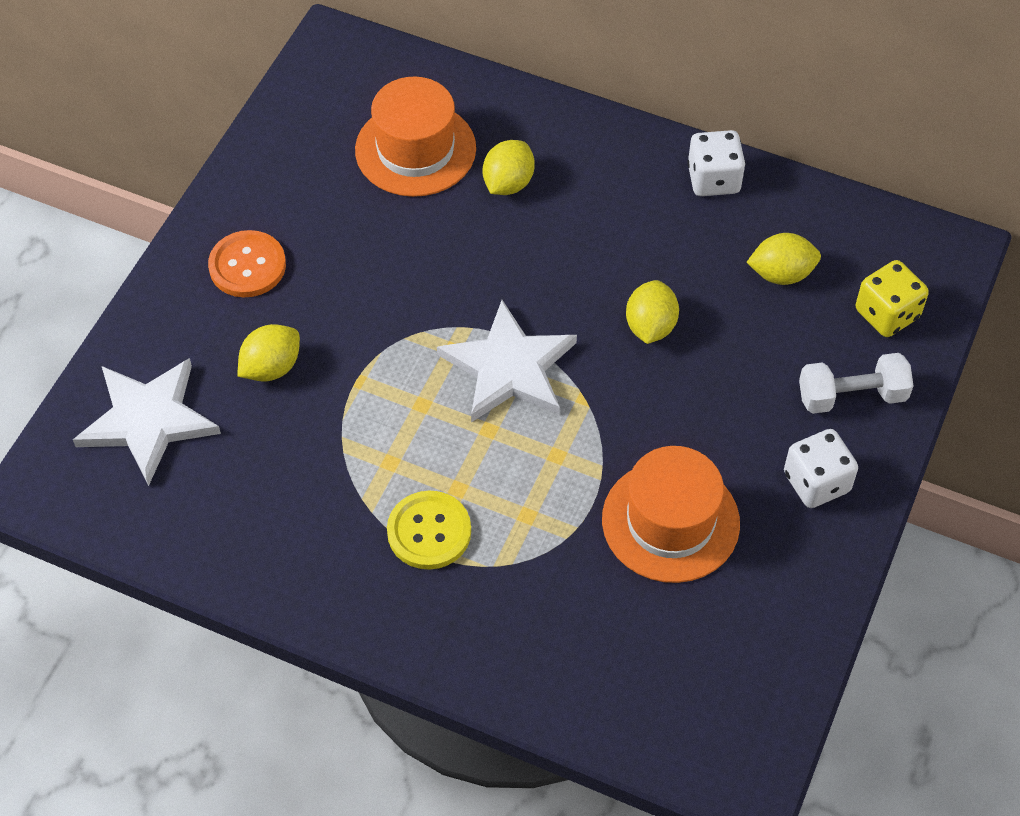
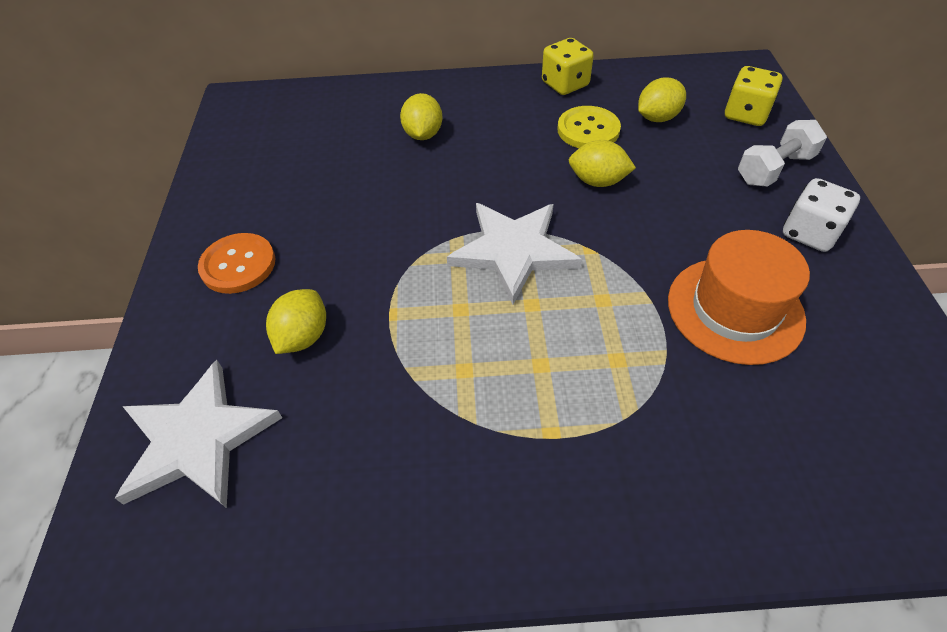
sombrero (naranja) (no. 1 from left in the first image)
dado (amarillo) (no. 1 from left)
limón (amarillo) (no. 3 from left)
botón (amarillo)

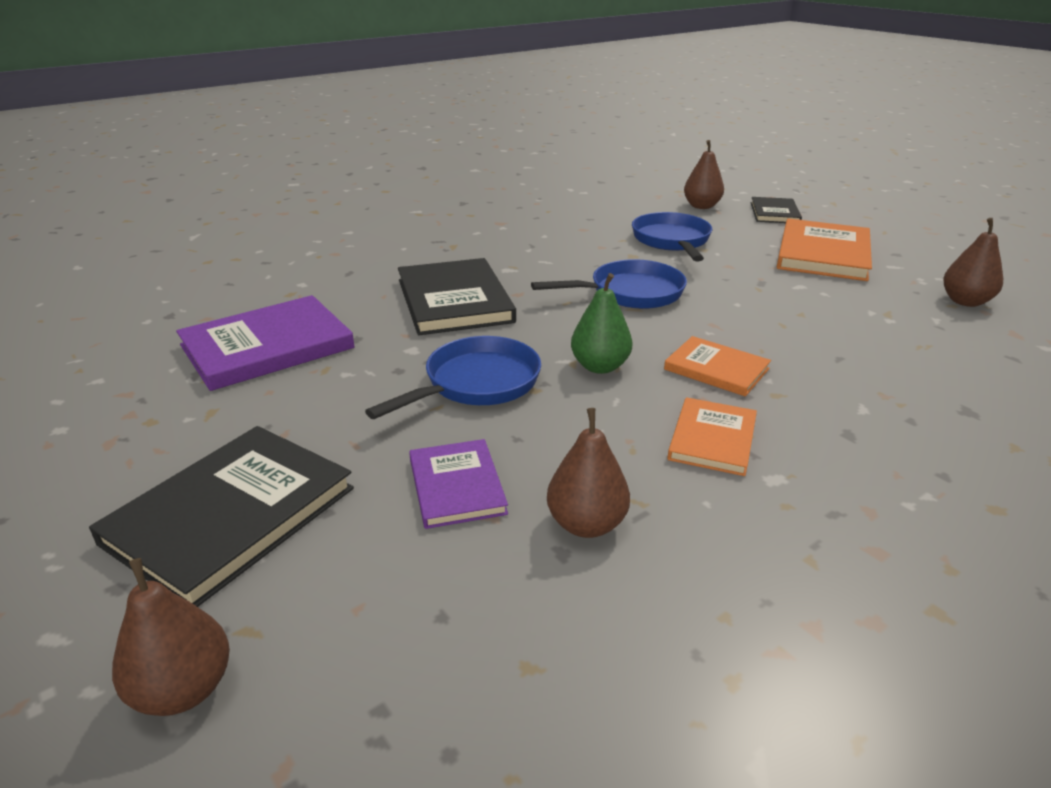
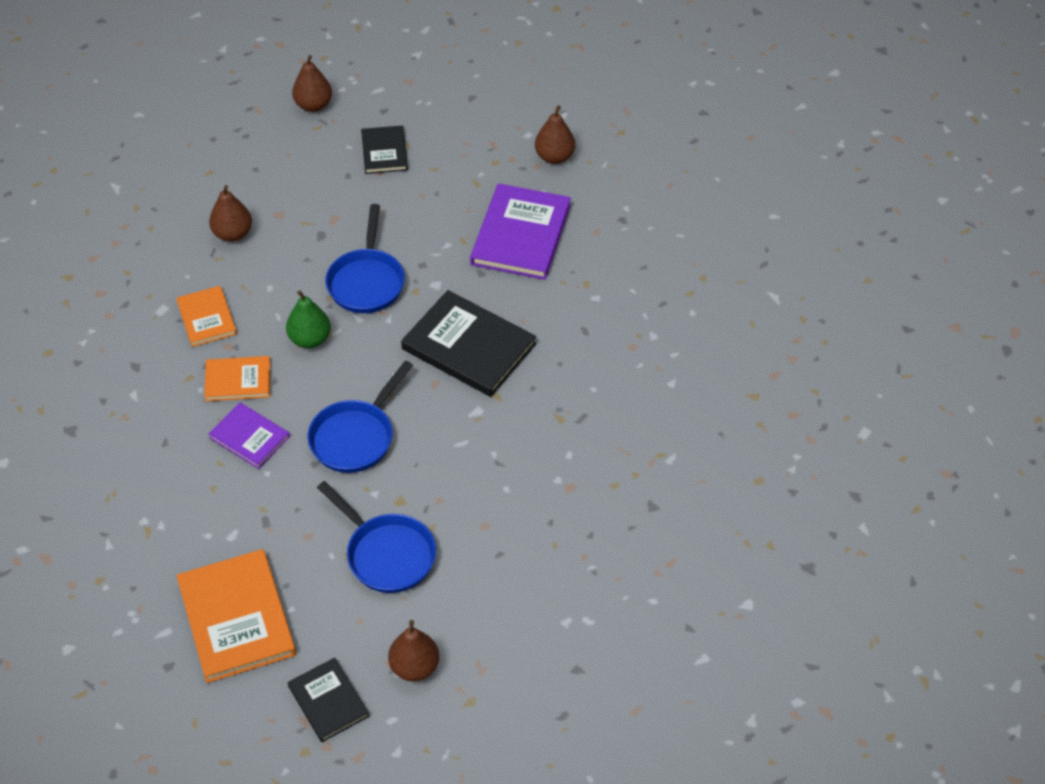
pera (marrón) (no. 4 from left)
libro (negro) (no. 2 from left)
libro (morado) (no. 1 from left)

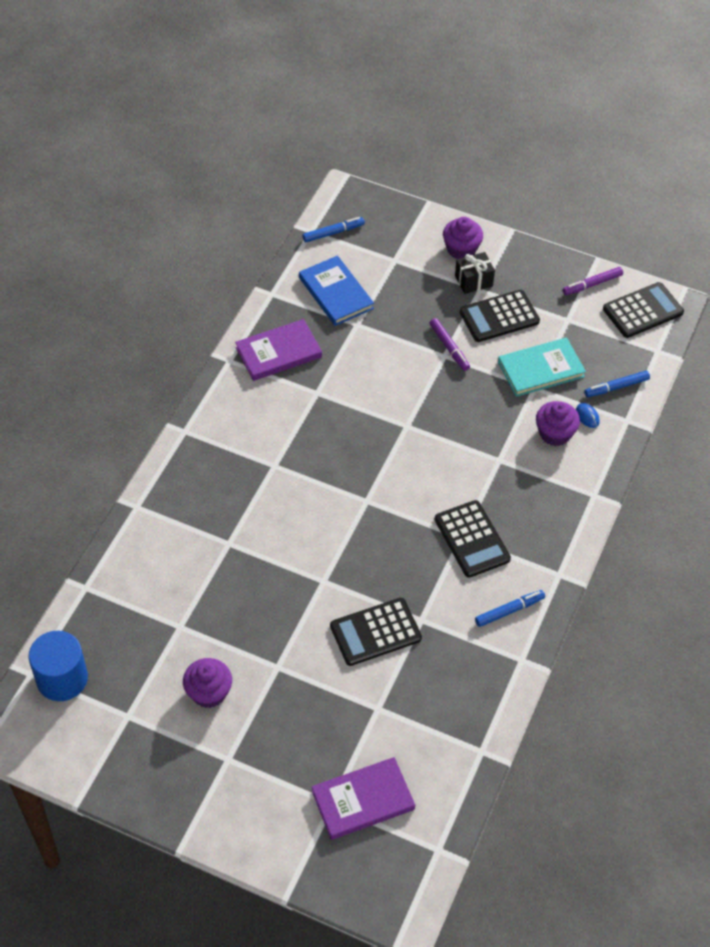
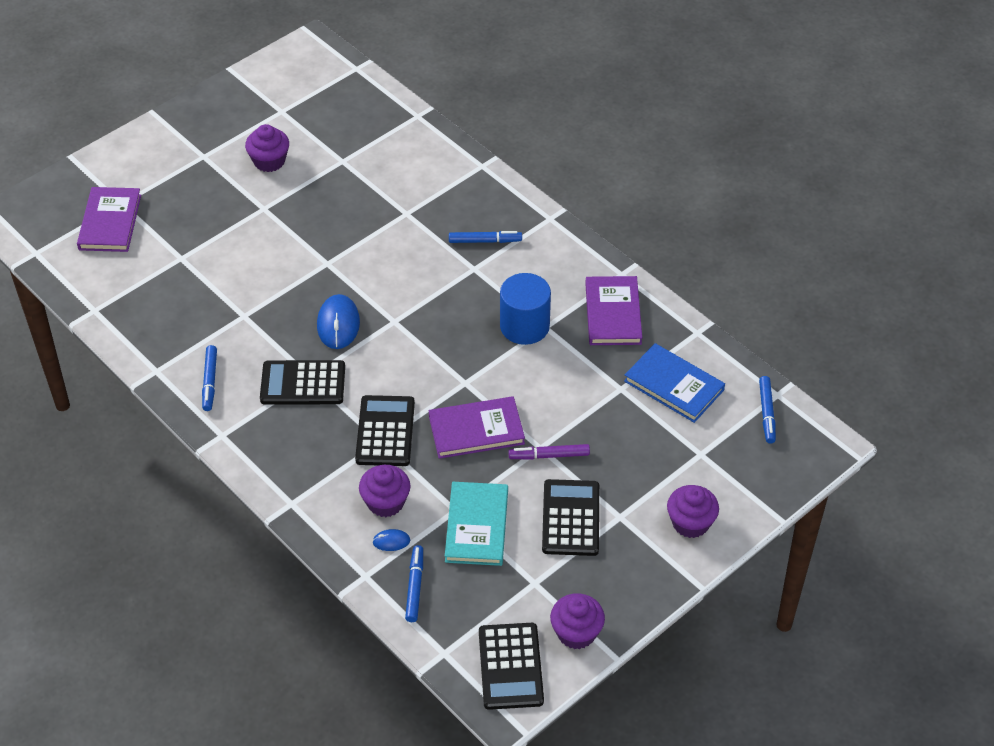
regalo (negro)
libro (azul)
magdalena (morado) (no. 3 from left)
calculadora (negro) (no. 2 from left)
cilindro (azul)
rotulador (azul) (no. 3 from left)
ratón (azul) (no. 1 from left)
libro (morado) (no. 2 from left)

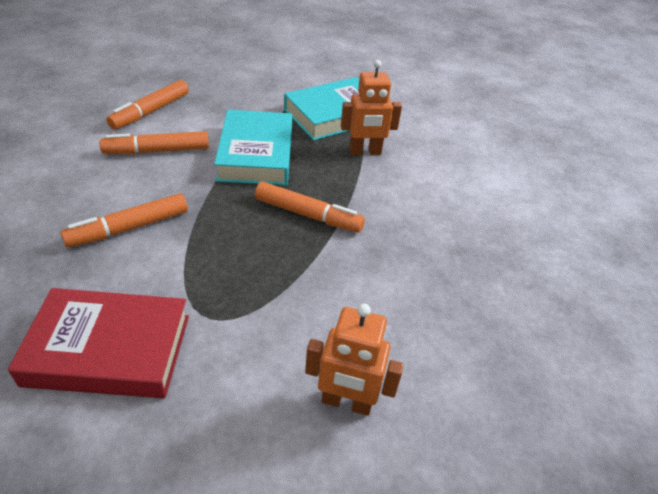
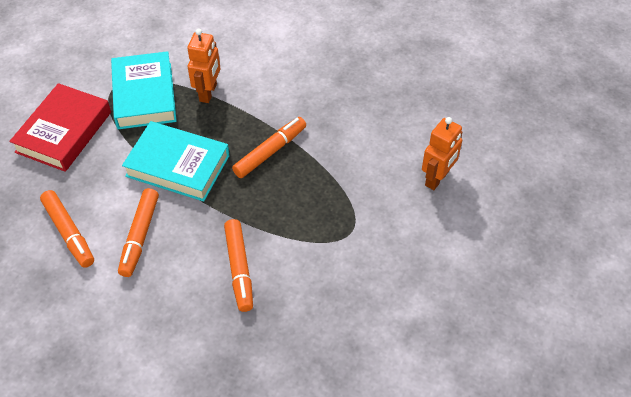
libro (rojo)

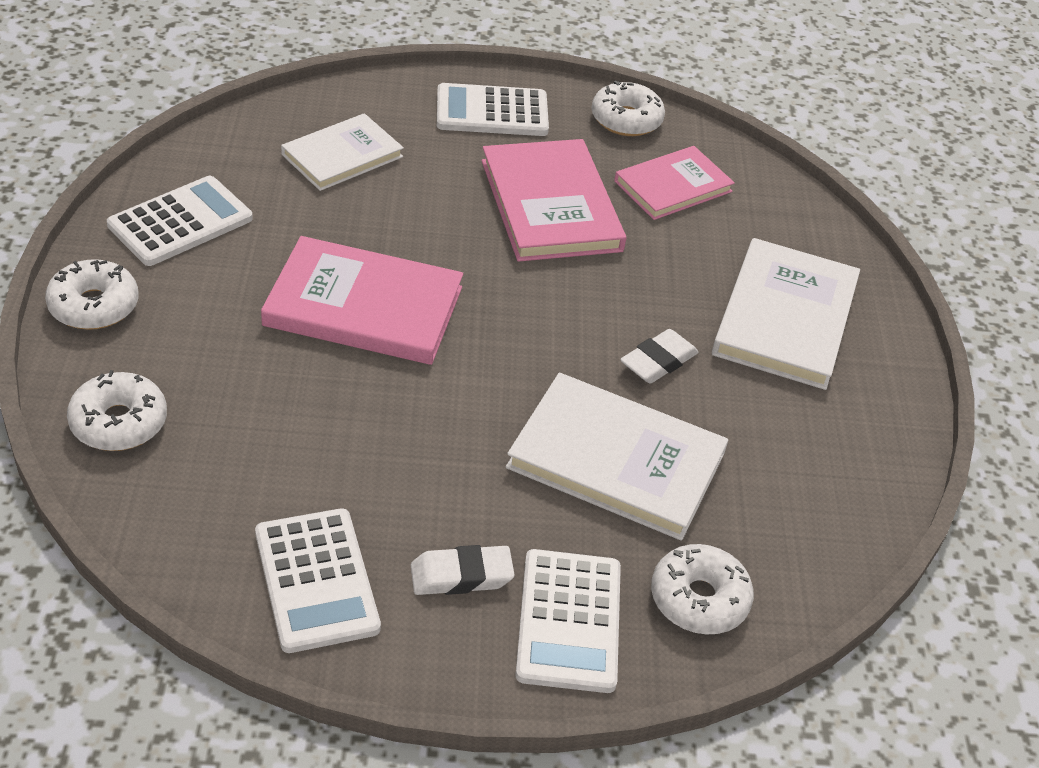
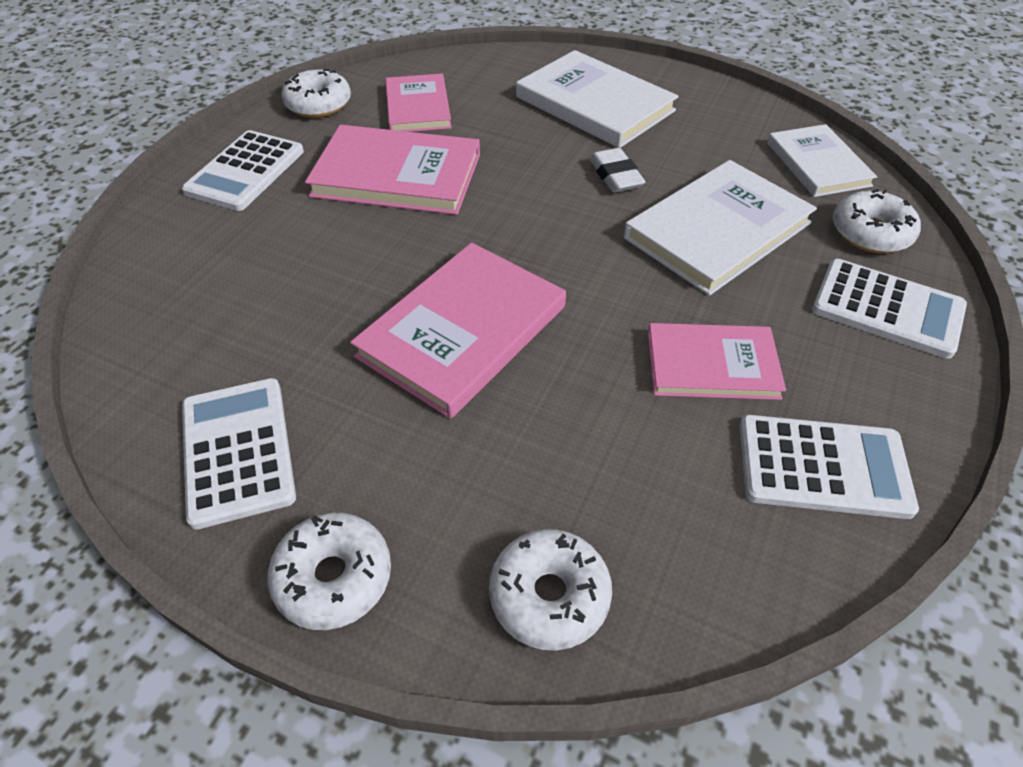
libro (blanco) (no. 3 from left)
goma de borrar (blanco) (no. 1 from left in the first image)
libro (rosa) (no. 4 from left)

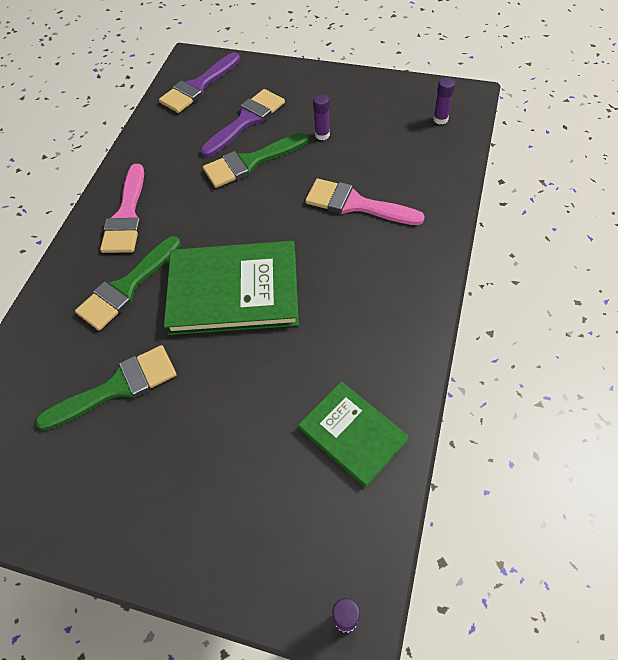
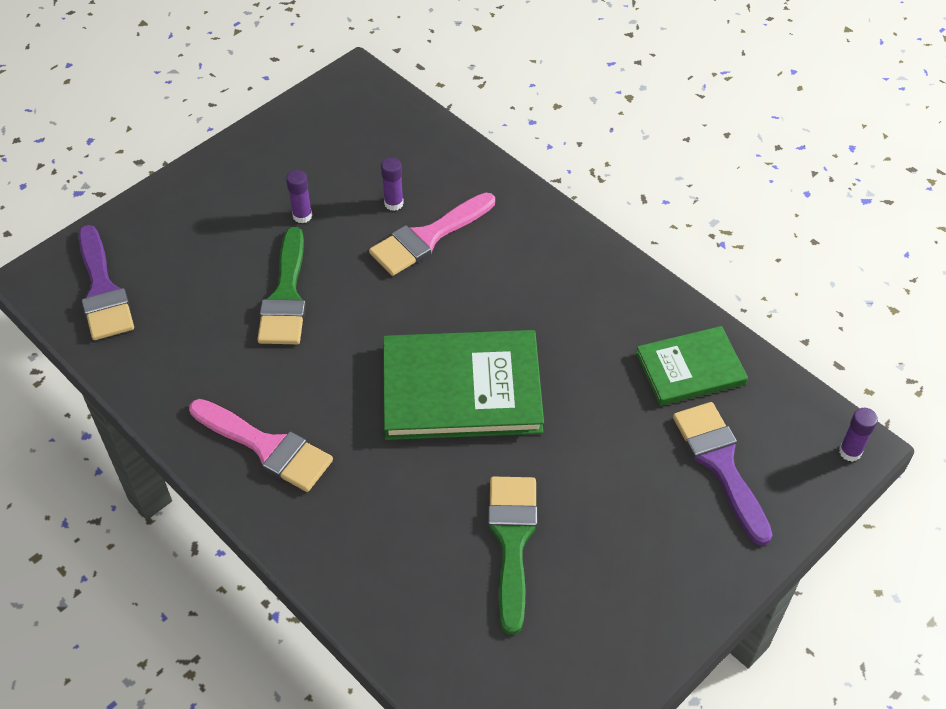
barra de pegamento (morado) (no. 2 from left)
pincel (morado) (no. 2 from left)
pincel (verde) (no. 2 from left in the first image)
libro (verde) (no. 1 from left)

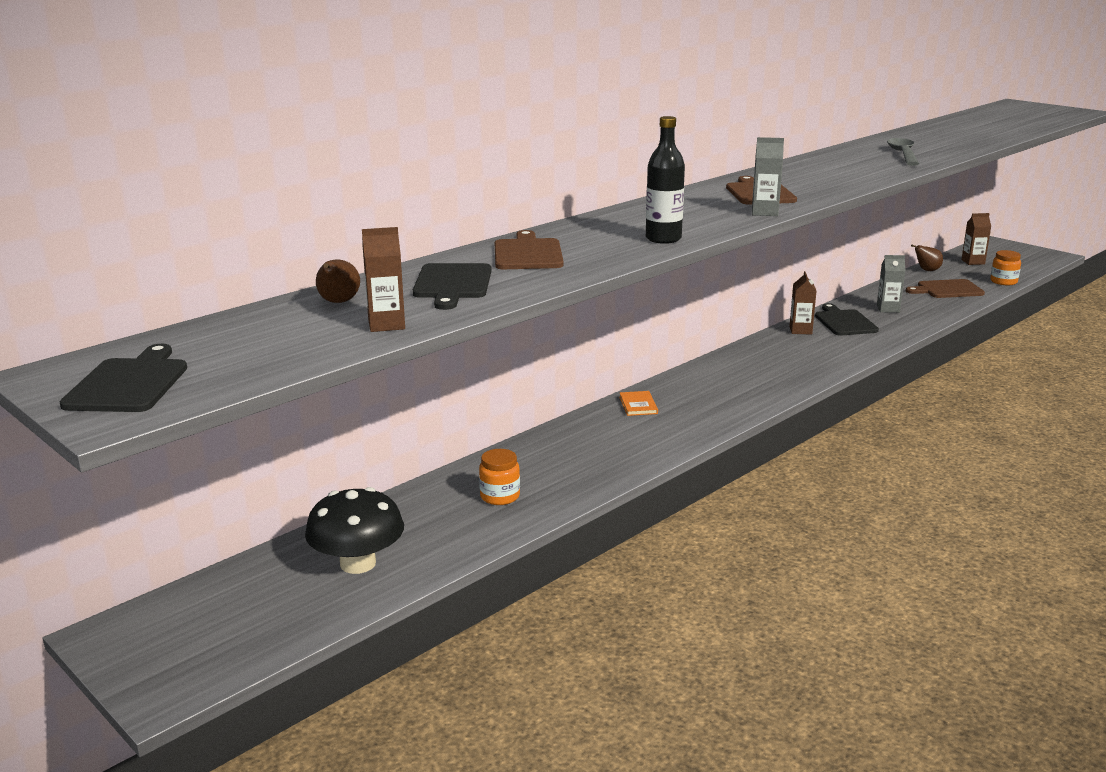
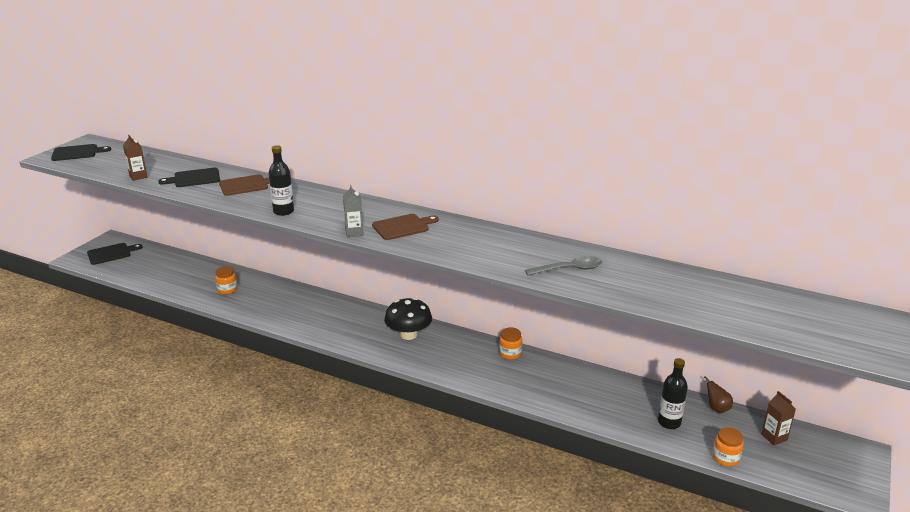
cartón de leche (gris) (no. 2 from left in the first image)
pera (marrón) (no. 1 from left in the first image)
tarro (naranja) (no. 2 from left)
botella (negro) (no. 2 from left)
tabla de cortar (negro) (no. 2 from left)
libro (naranja)
seta (negro)

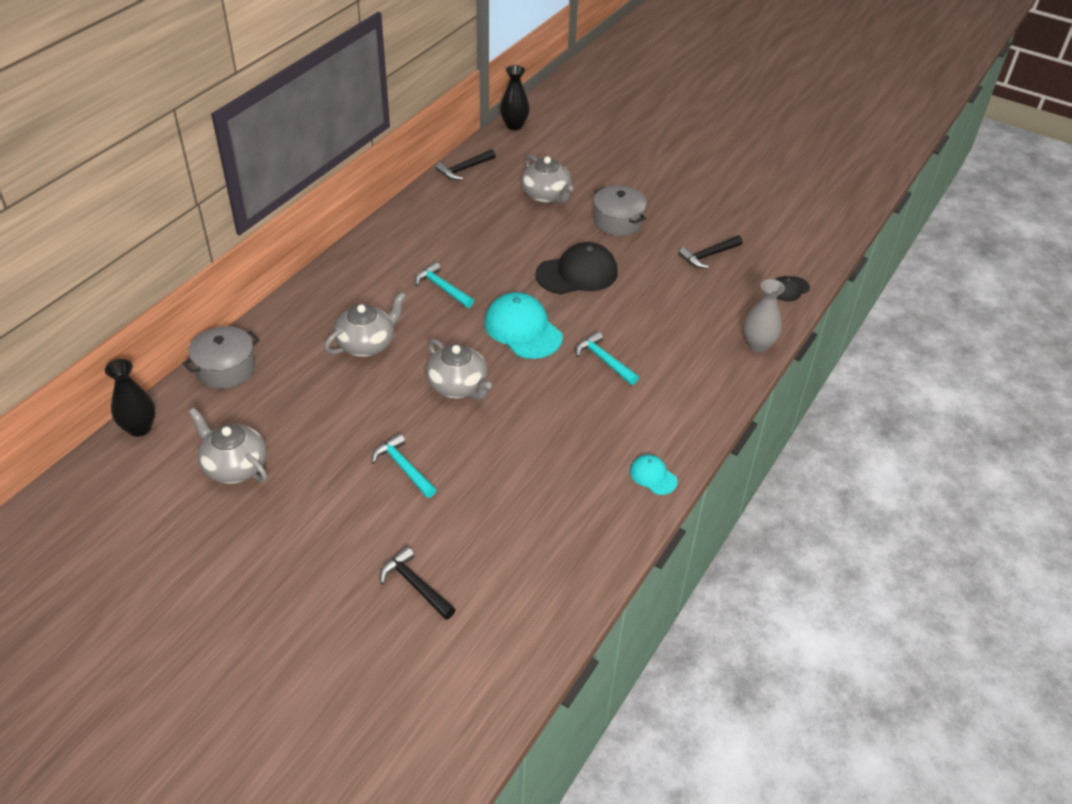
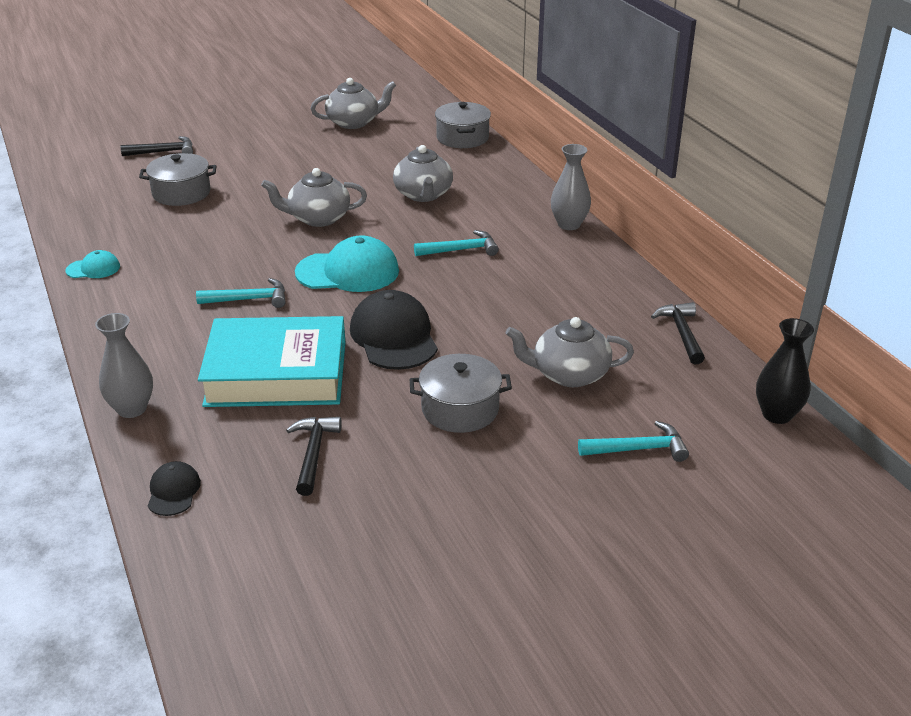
gorra (negro) (no. 2 from left)
florero (negro) (no. 1 from left in the first image)
martillo (turquesa) (no. 3 from left)
florero (gris) (no. 2 from left)
olla (gris) (no. 1 from left)
libro (turquesa)

